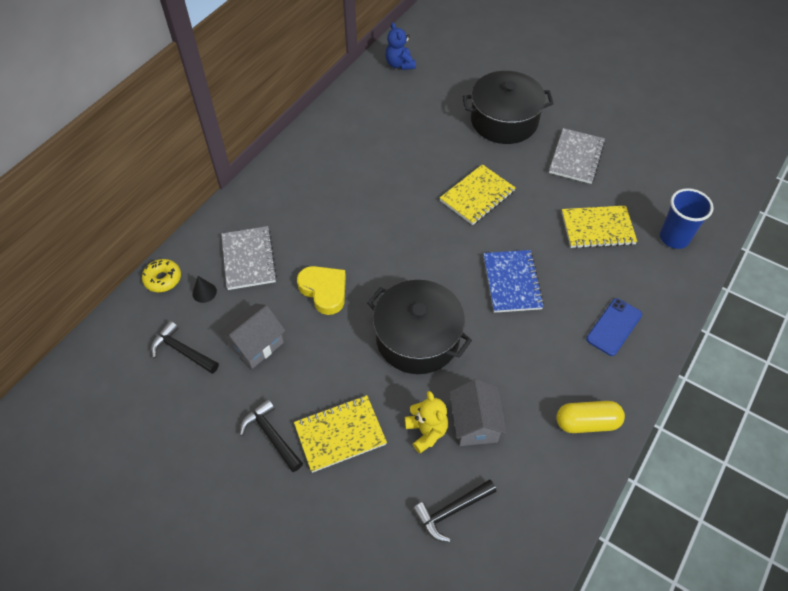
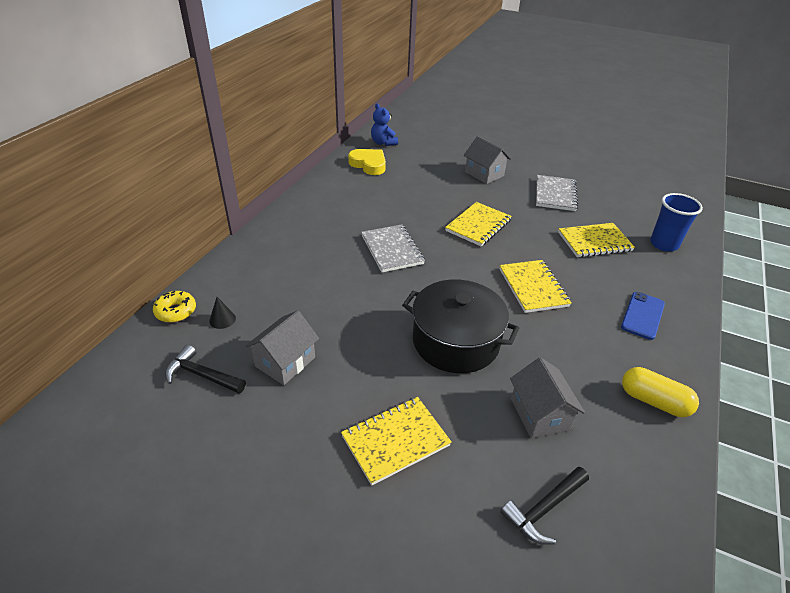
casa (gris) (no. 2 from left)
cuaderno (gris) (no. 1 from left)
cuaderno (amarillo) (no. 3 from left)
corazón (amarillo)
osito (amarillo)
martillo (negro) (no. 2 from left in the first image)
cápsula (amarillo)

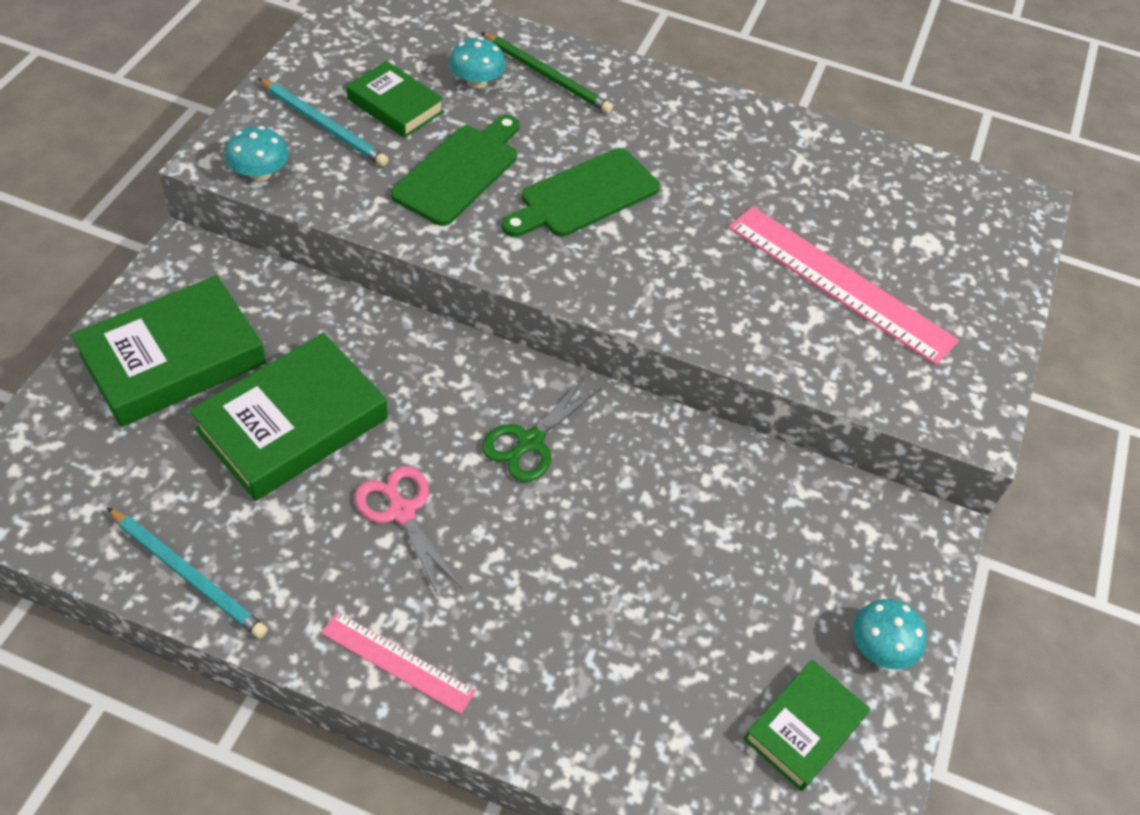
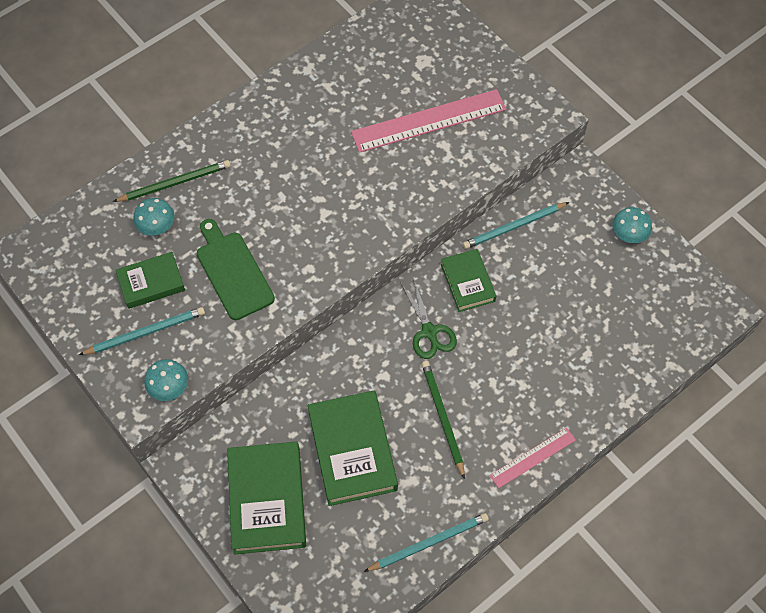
tabla de cortar (verde) (no. 2 from left in the first image)
lápiz (verde) (no. 2 from left)
libro (verde) (no. 4 from left)
lápiz (turquesa) (no. 3 from left)

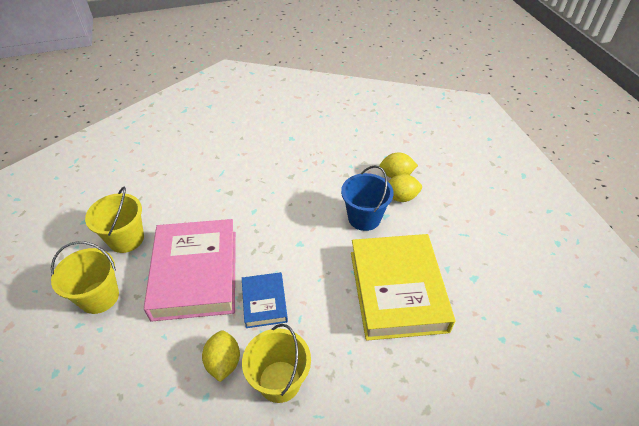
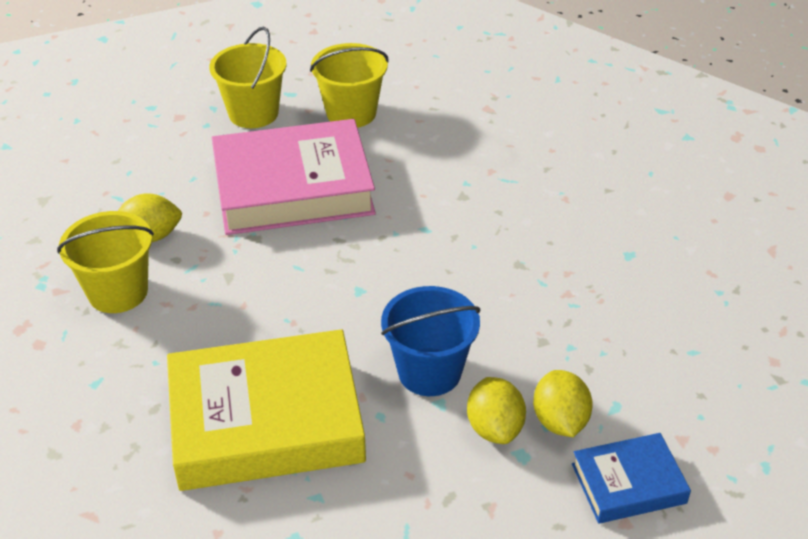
libro (azul)

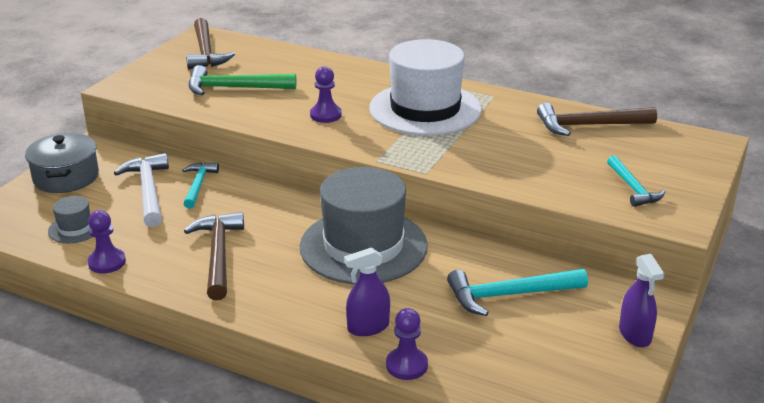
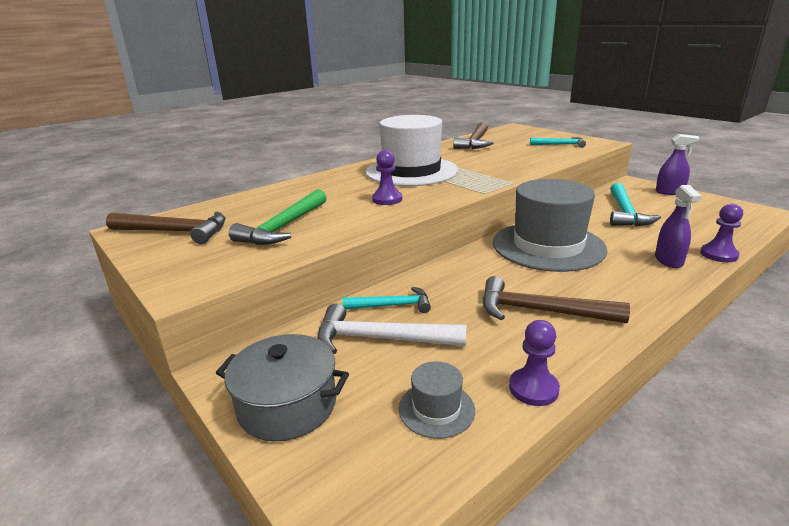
martillo (turquesa) (no. 1 from left)

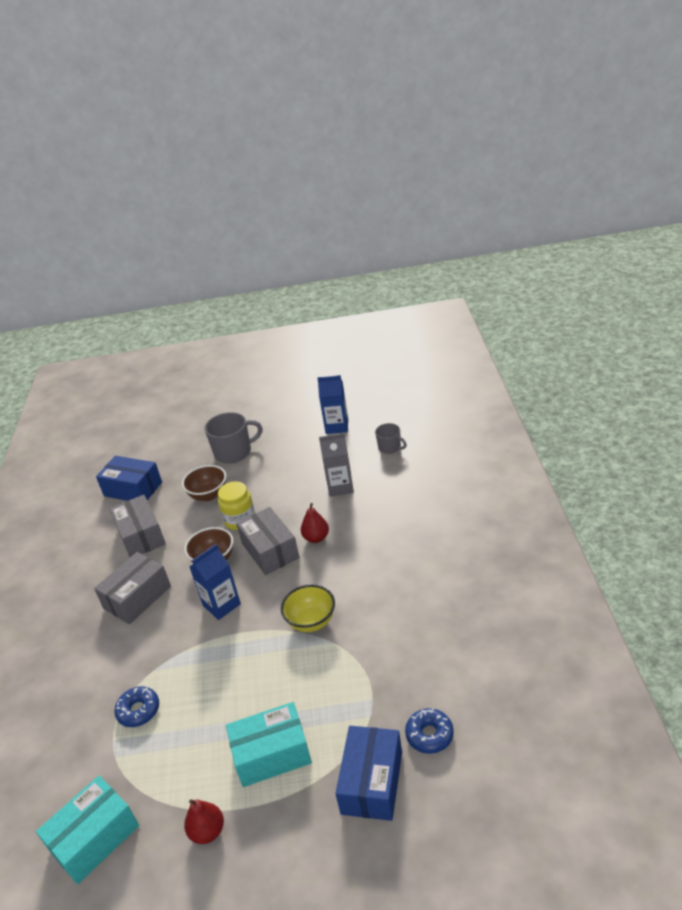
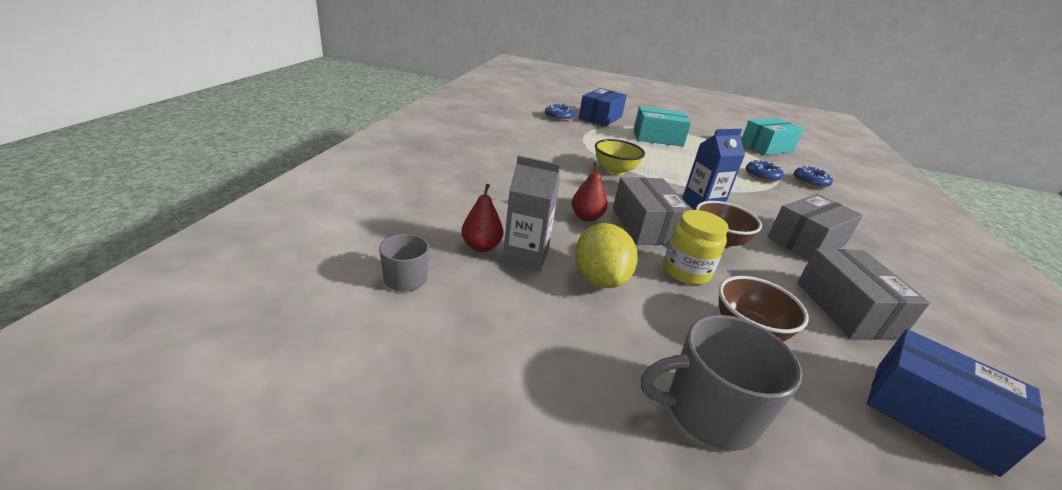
cartón de leche (azul) (no. 2 from left in the first image)
pera (rojo) (no. 1 from left)
rosquilla (azul) (no. 3 from left)
limón (amarillo)

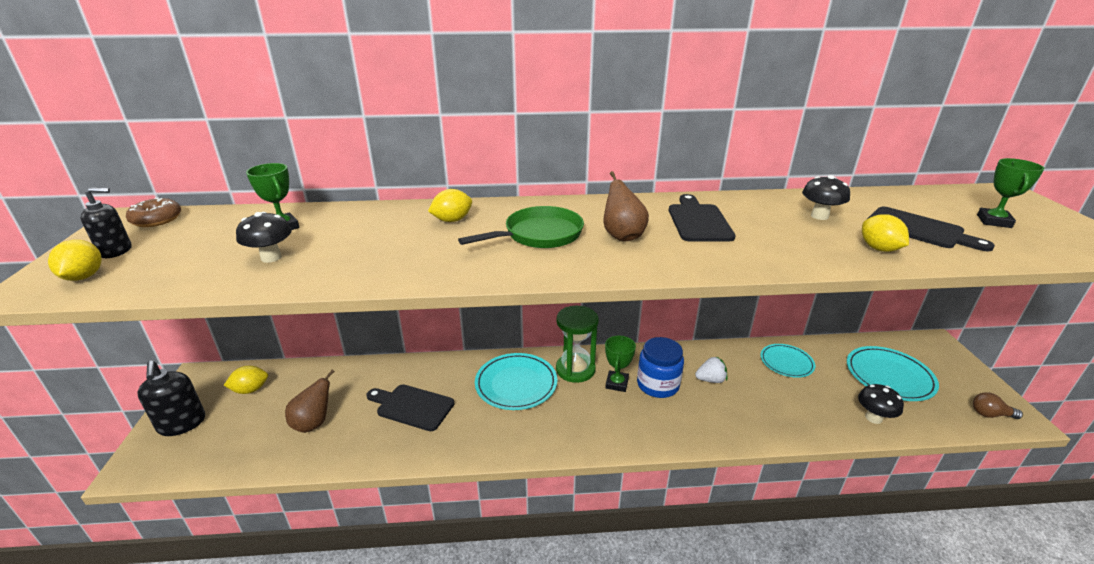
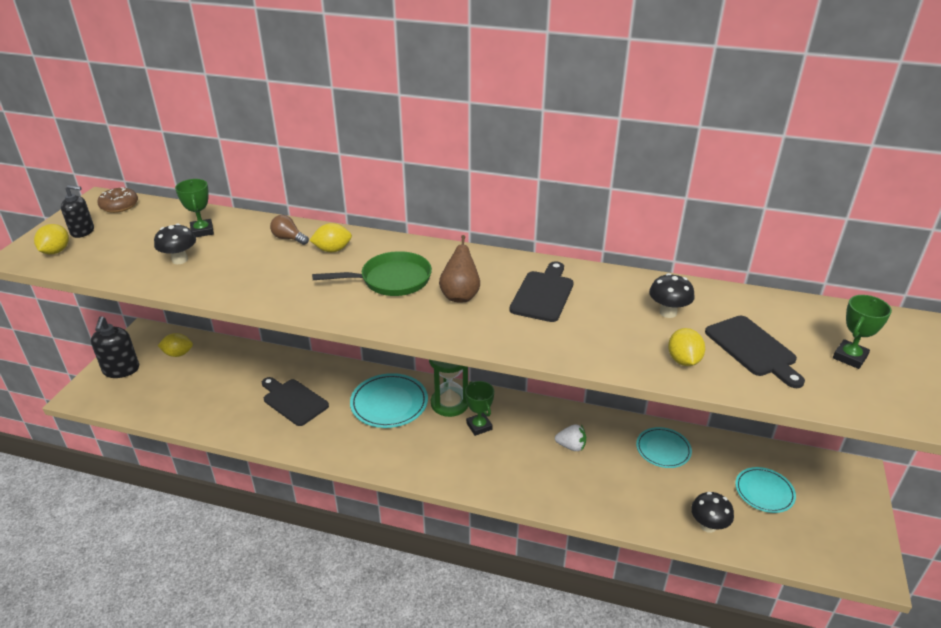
trofeo (verde) (no. 2 from left)
tarro (azul)
plato (turquesa) (no. 3 from left)
pera (marrón) (no. 1 from left in the first image)
bombilla (marrón)

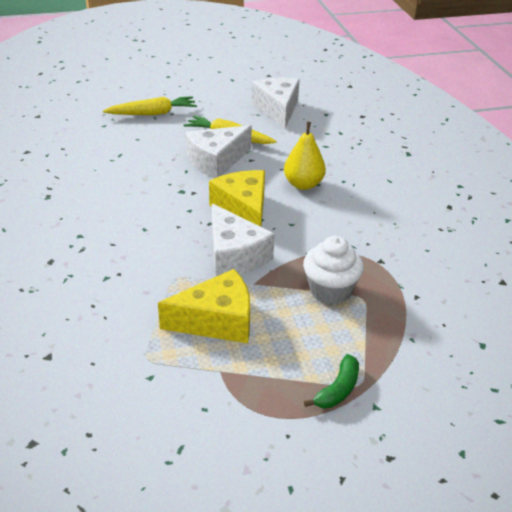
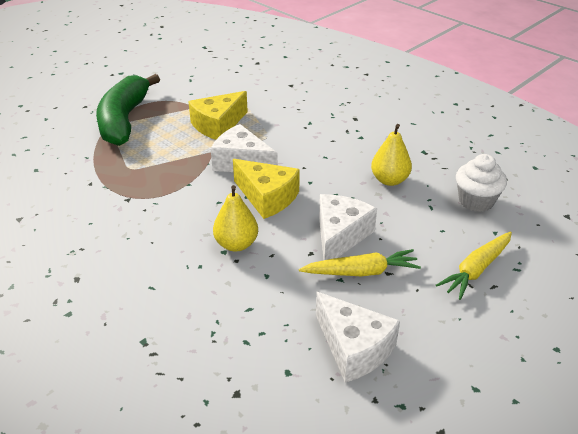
magdalena (blanco)
plátano (verde)
pera (amarillo) (no. 2 from left)

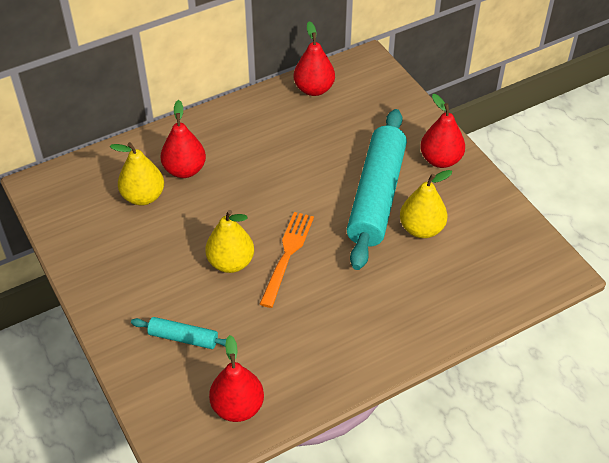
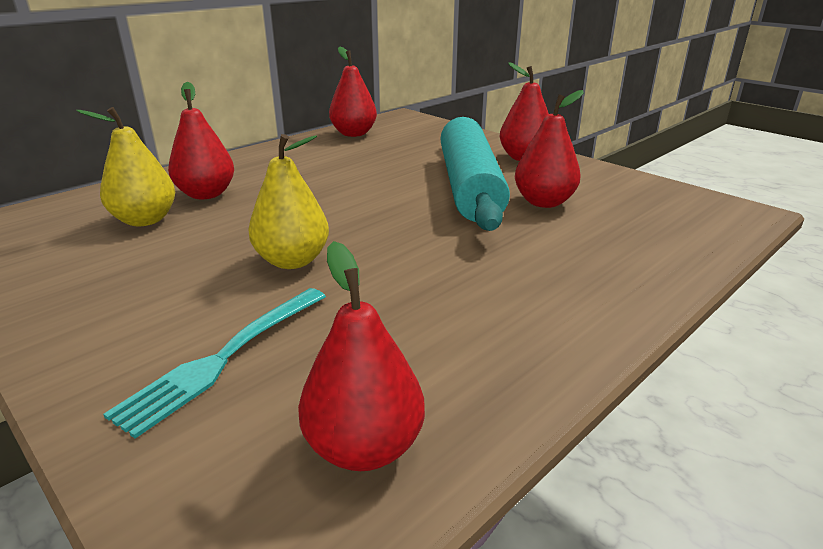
pera (rojo) (no. 5 from left)
tenedor (naranja)
tenedor (turquesa)

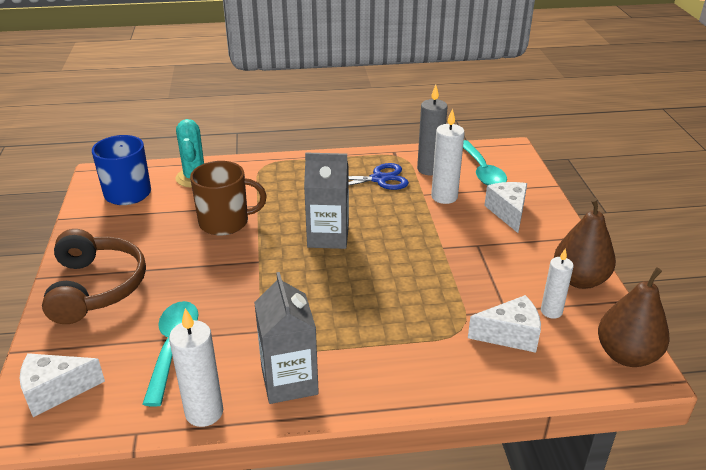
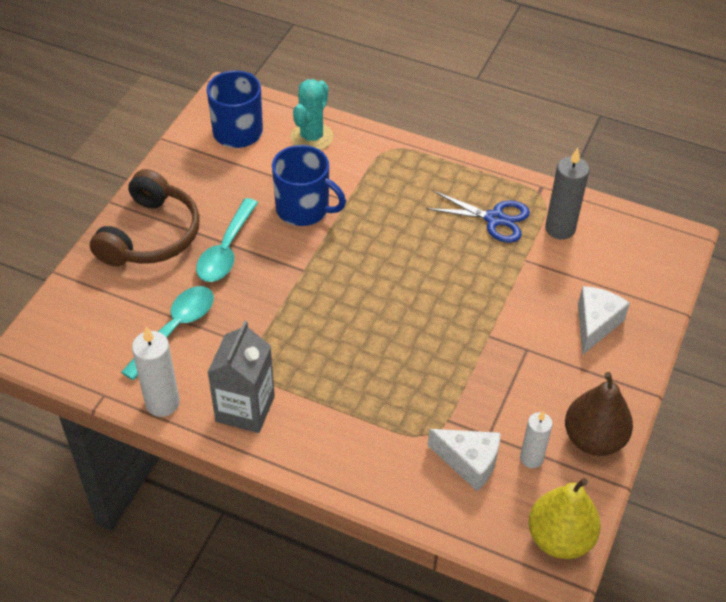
vela (blanco) (no. 2 from left in the first image)
cuchara (turquesa) (no. 2 from left)
cartón de leche (gris) (no. 2 from left in the first image)
taza (azul) (no. 2 from left)
pera (amarillo)
queso (blanco) (no. 1 from left in the first image)

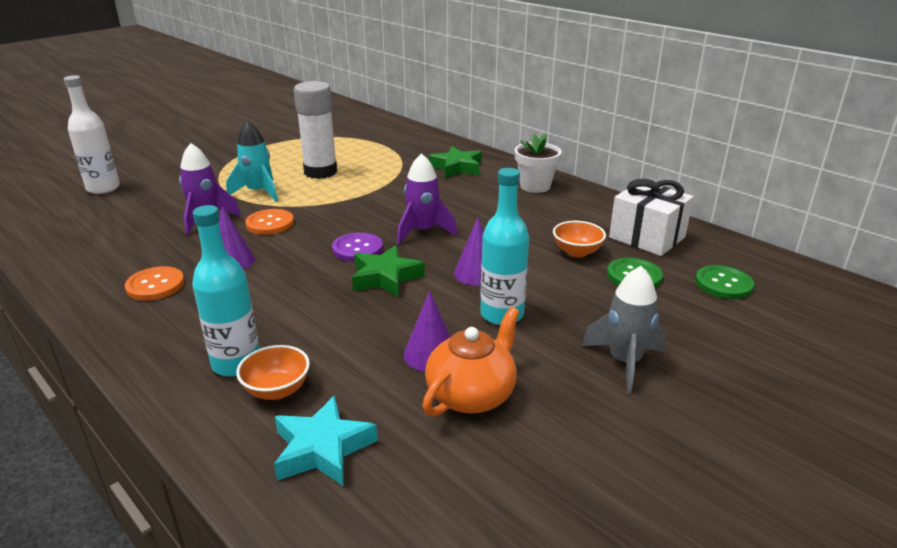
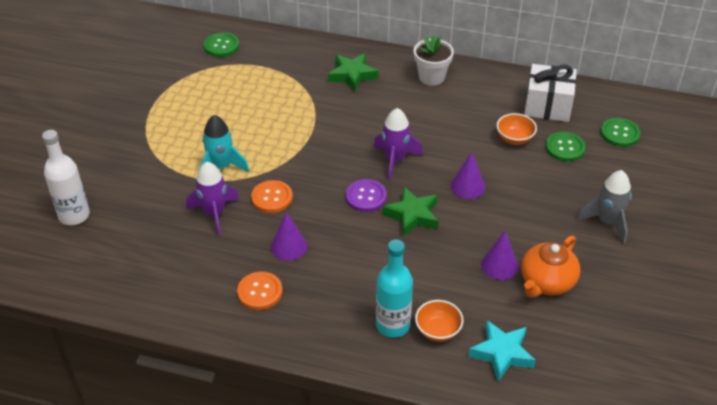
barra de pegamento (blanco)
botella (turquesa) (no. 2 from left in the first image)
tetera (naranja)
botón (verde) (no. 1 from left)

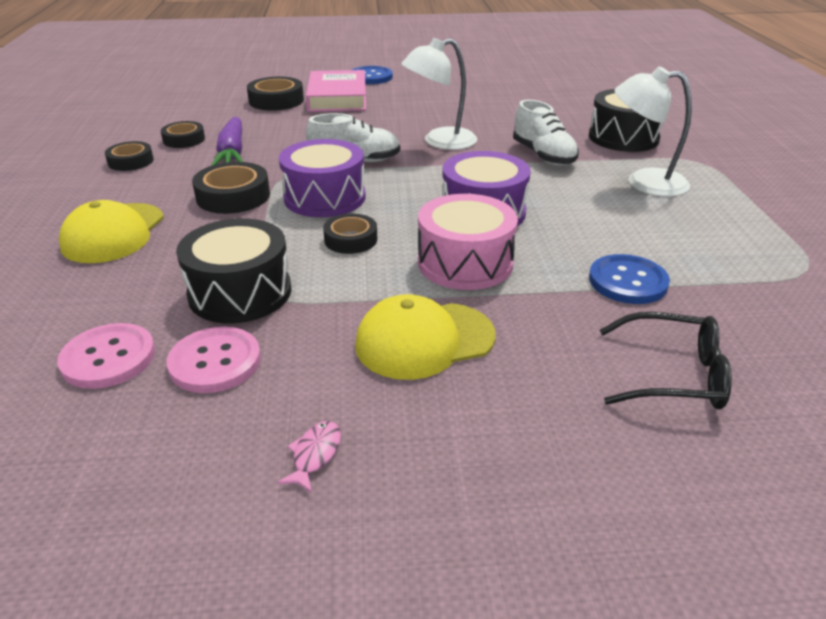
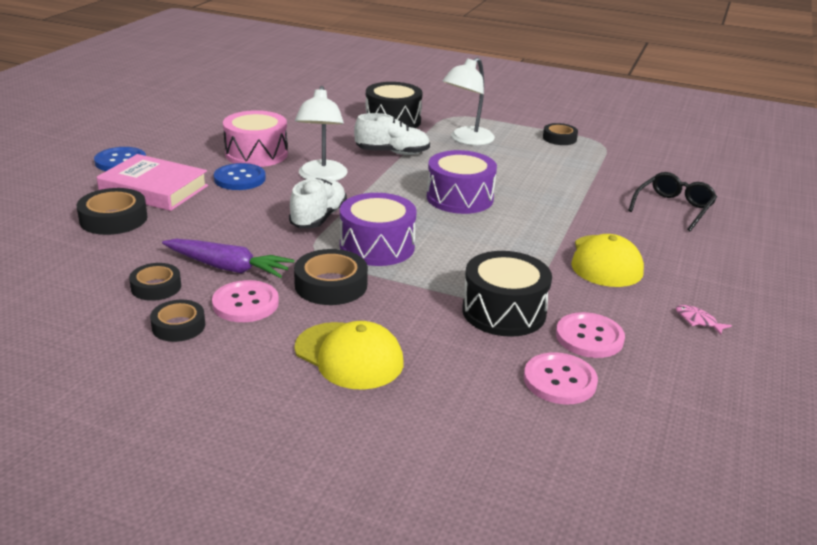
tambor (rosa)
cinta adhesiva (negro) (no. 5 from left)
botón (azul) (no. 2 from left)
botón (rosa) (no. 1 from left)

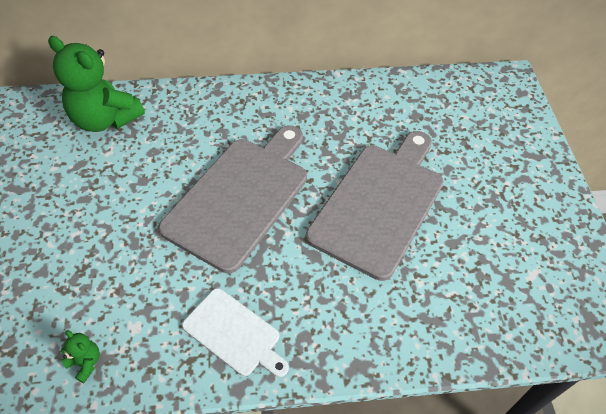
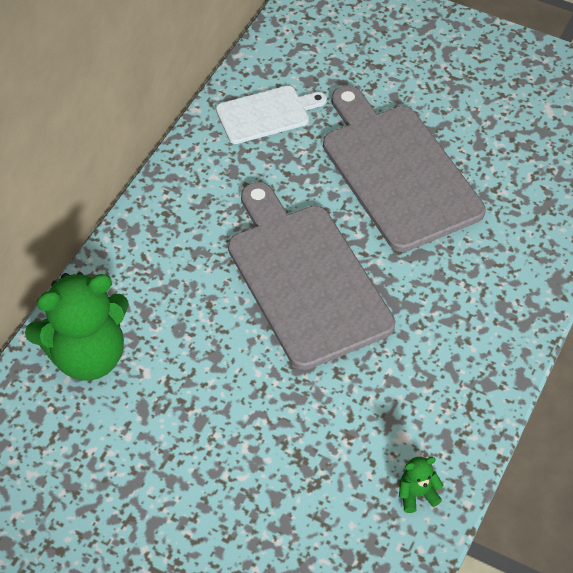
tabla de cortar (blanco)

